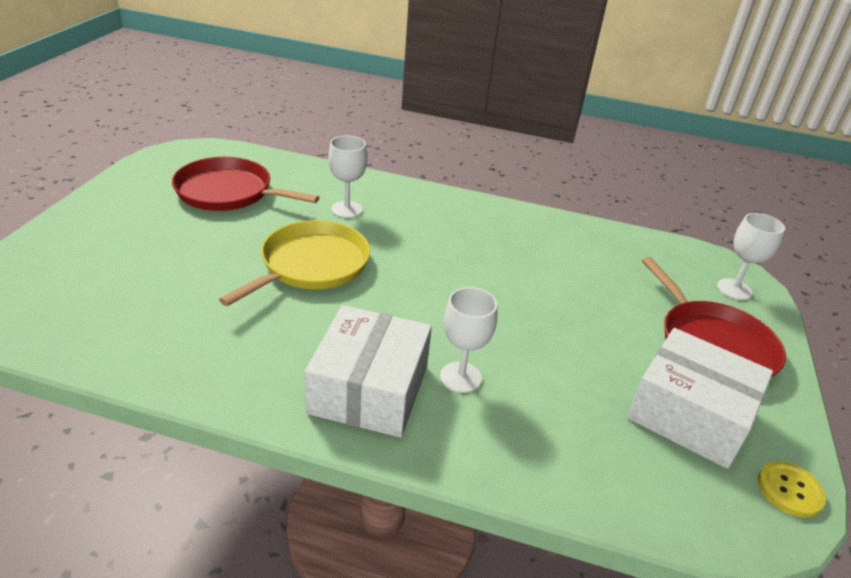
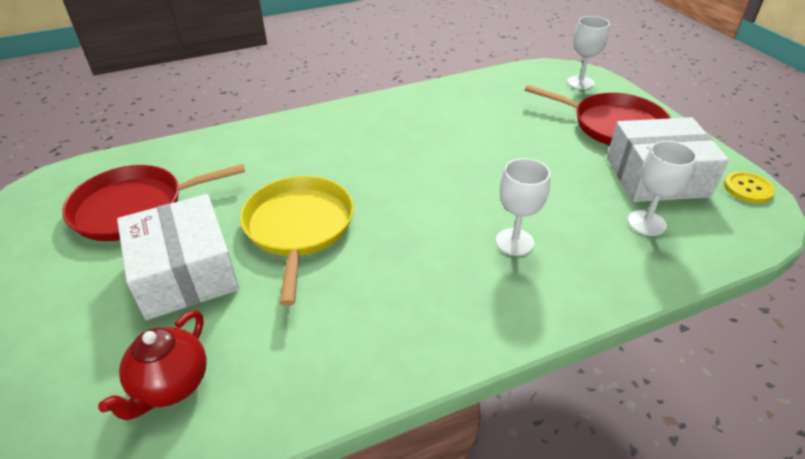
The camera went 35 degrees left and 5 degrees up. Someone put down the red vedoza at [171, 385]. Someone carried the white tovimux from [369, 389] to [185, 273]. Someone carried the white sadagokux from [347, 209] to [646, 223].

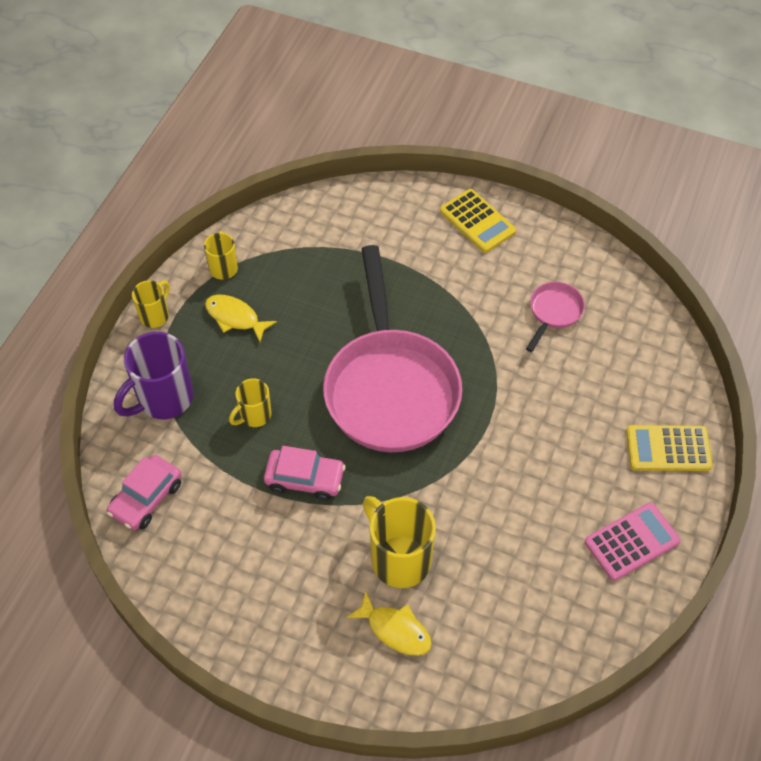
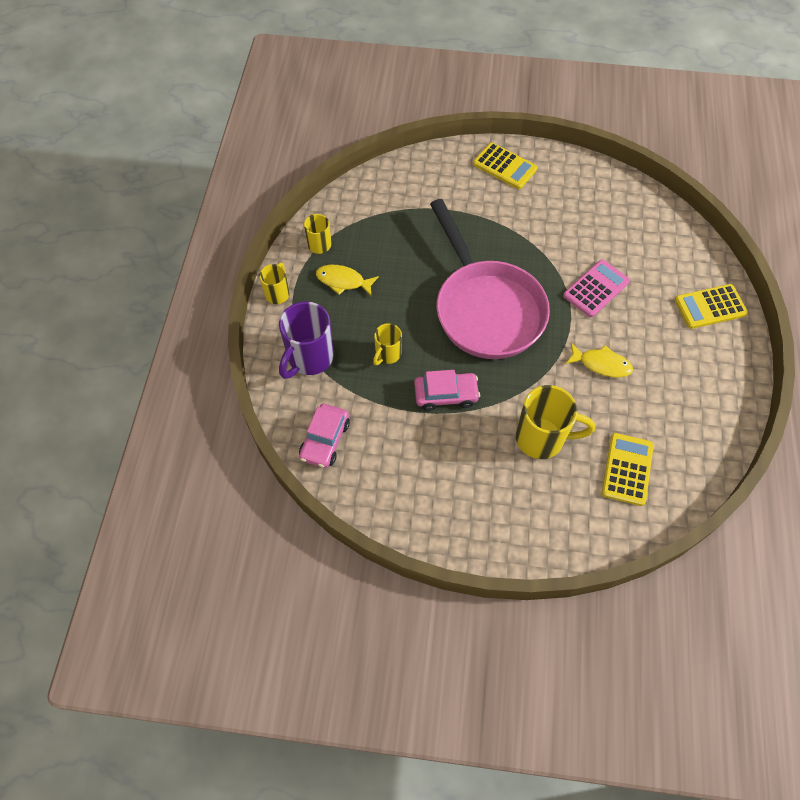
The camera went 15 degrees left and 5 degrees up. Someone rotated the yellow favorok at [399, 559] by 150 degrees clockwise. Someone carried the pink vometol from [632, 542] to [596, 289]. Someone carried the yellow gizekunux from [395, 629] to [601, 364]. Someone put down the yellow vometol at [627, 469]. Someone took away the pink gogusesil at [553, 312].

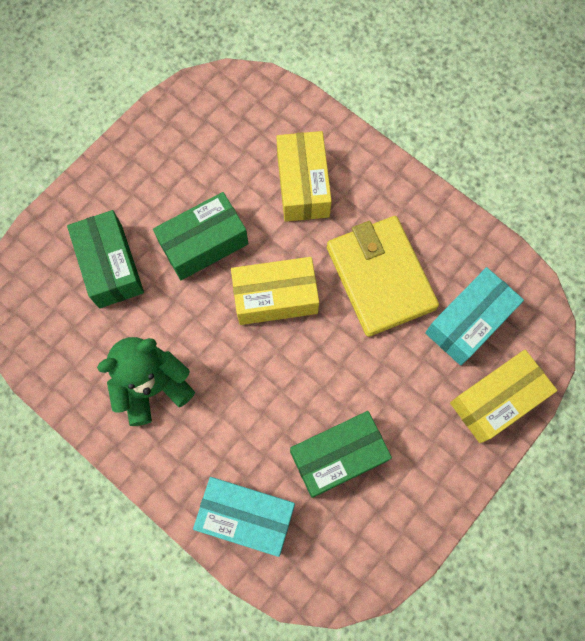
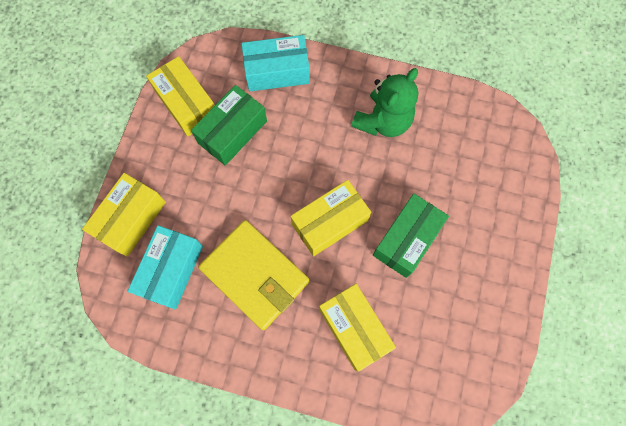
The camera went 155 degrees right and 0 degrees up. Someone put down the yellow tovimux at [186, 104]. Someone took away the green tovimux at [111, 266].

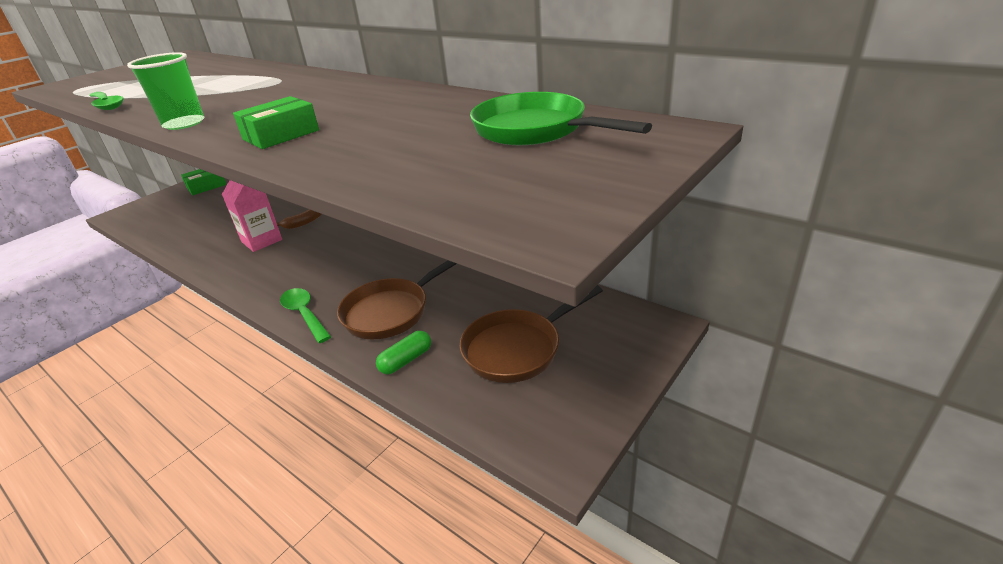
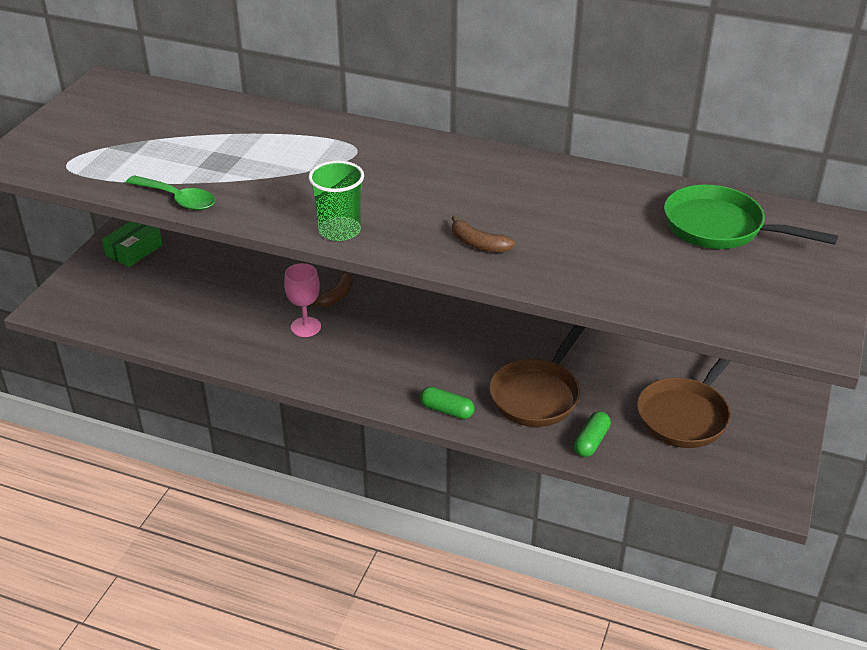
The camera went 20 degrees left and 5 degrees up. Someone swapped the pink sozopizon at [262, 241] for the pink sadagokux at [305, 327]. Someone swapped the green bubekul at [304, 314] for the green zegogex at [447, 410]. Someone swapped the green tovimux at [281, 135] for the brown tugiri at [478, 244].

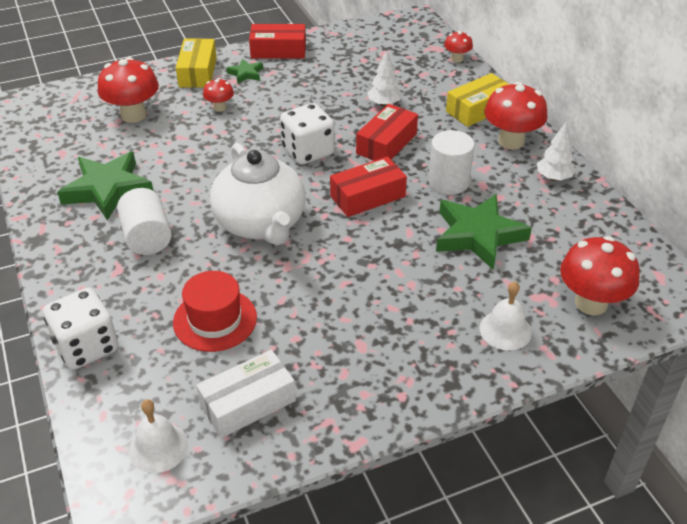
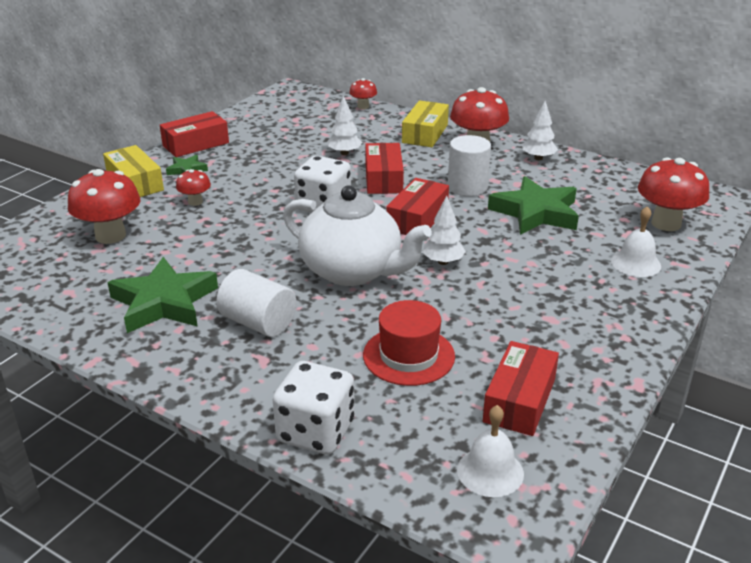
The camera went 35 degrees left and 10 degrees down. Someone put down the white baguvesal at [443, 262]. Someone repainted the white tovimux at [248, 403], which became the red tovimux at [519, 400].

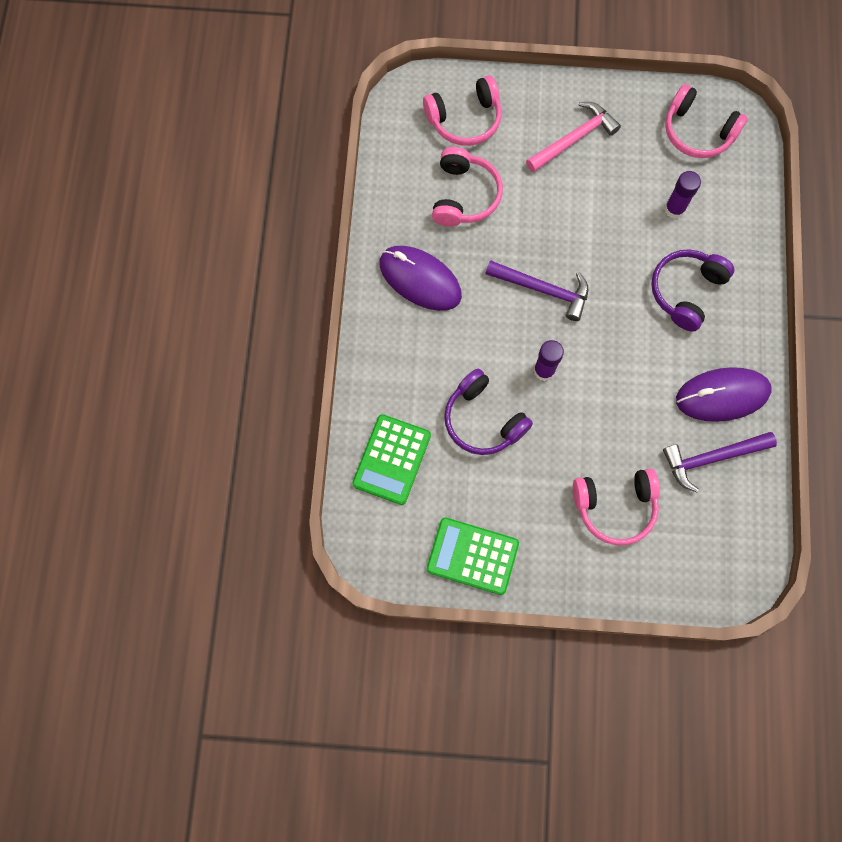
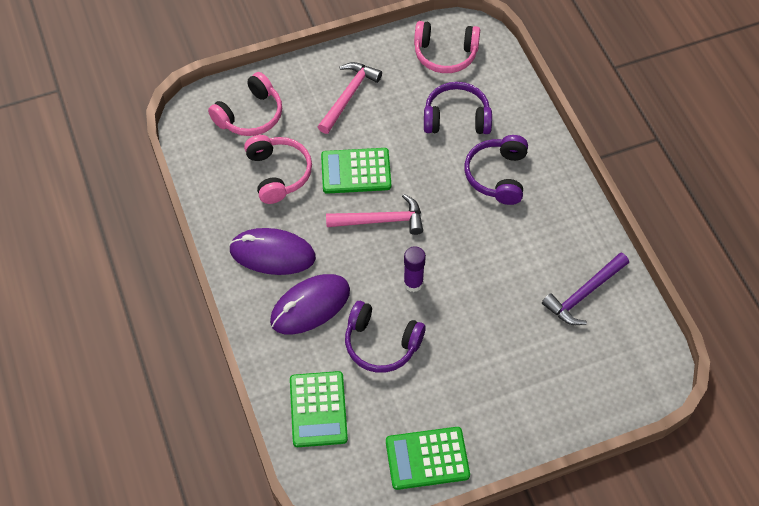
The camera went 25 degrees left and 15 degrees down. Someone carried the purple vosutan from [722, 395] to [310, 306]. Someone put down the green vometol at [356, 171]. Someone repainted the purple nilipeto at [544, 290], which became the pink nilipeto at [381, 220]. Someone swapped the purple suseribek at [674, 209] for the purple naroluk at [456, 118]. Someone took away the pink naroluk at [615, 507].

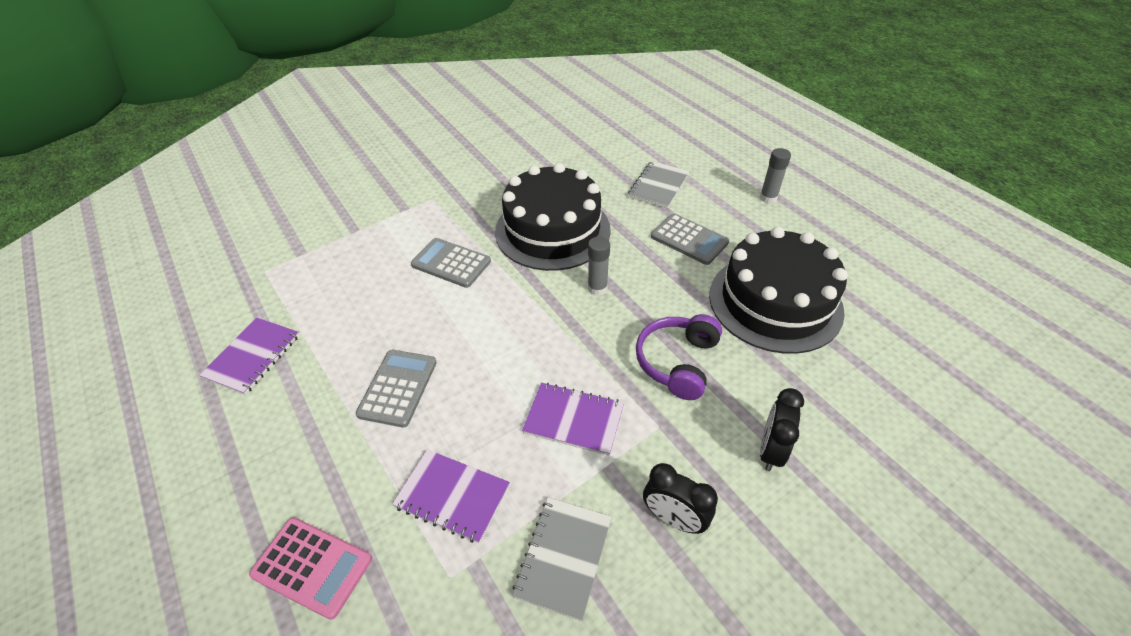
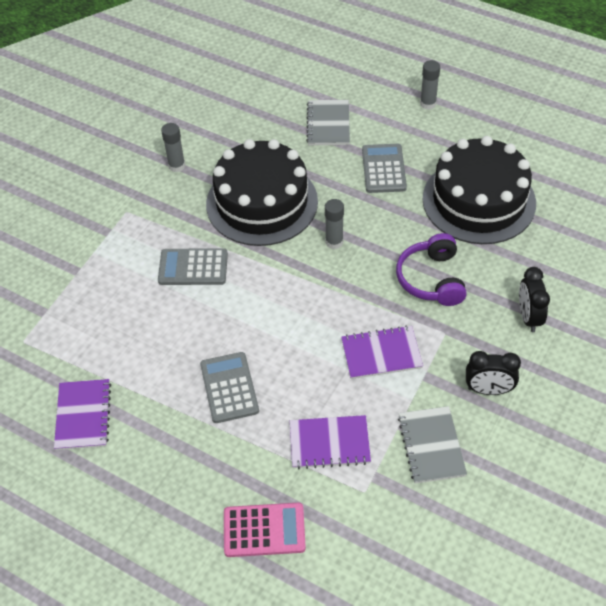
The camera went 25 degrees left and 5 degrees up. Someone put down the grey suseribek at [177, 166]. Someone rotated the grey vometol at [689, 239] by 105 degrees counterclockwise.

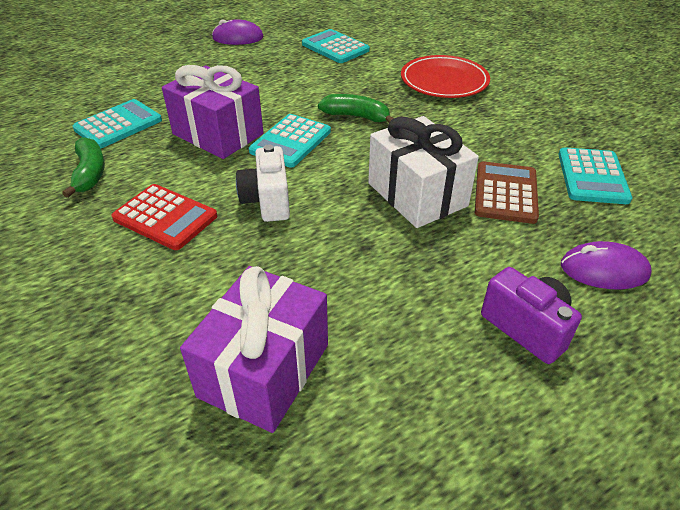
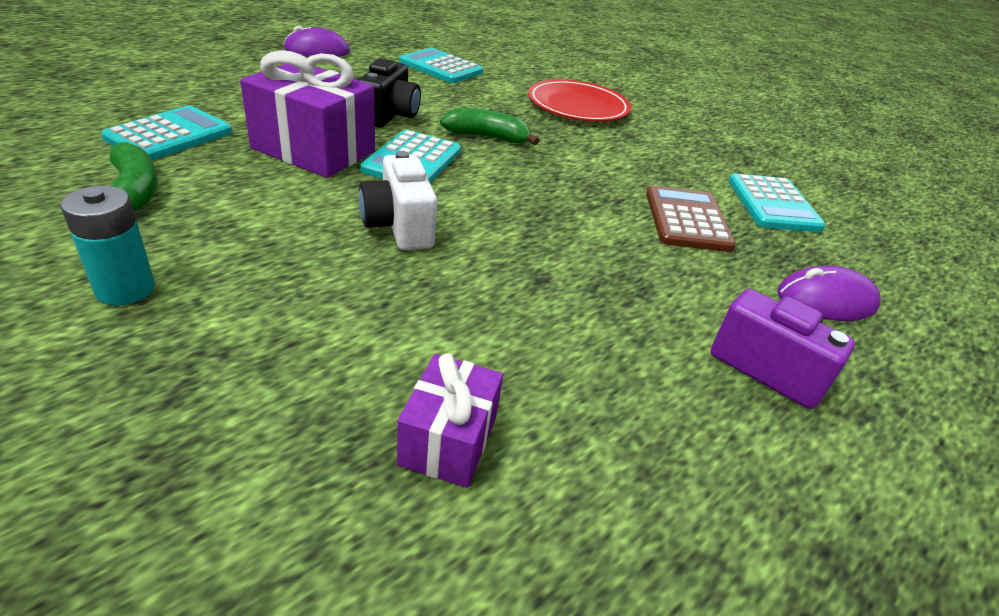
The camera went 15 degrees left and 5 degrees down. Someone put down the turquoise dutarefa at [125, 289]. Someone put down the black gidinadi at [389, 116]. Someone scaled the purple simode at [264, 370] by 0.57. Someone took away the red vometol at [165, 217]. Someone took away the white simode at [417, 194].

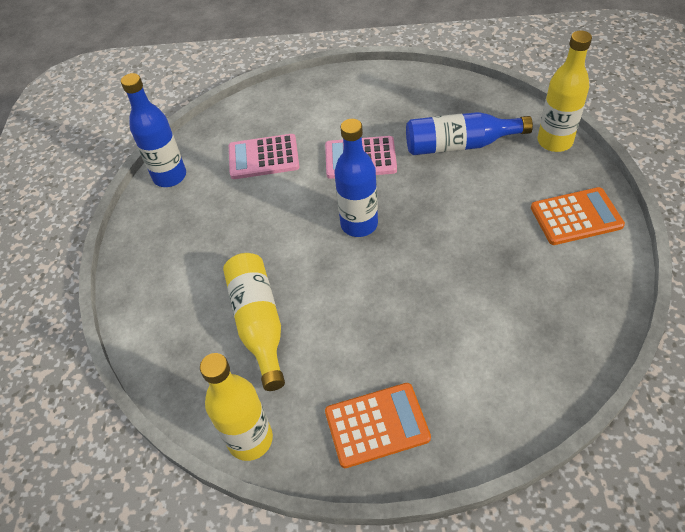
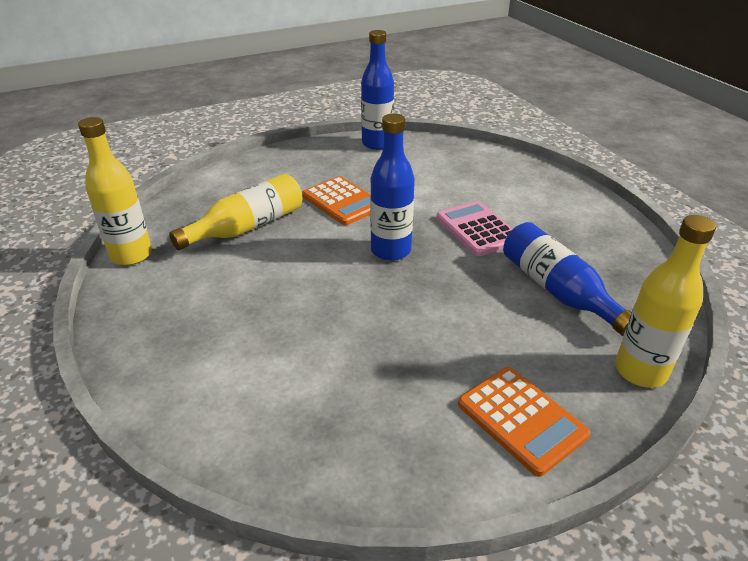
The camera went 60 degrees right and 15 degrees down. Someone carried the orange vometol from [377, 425] to [342, 201]. Someone took away the pink vometol at [263, 157].

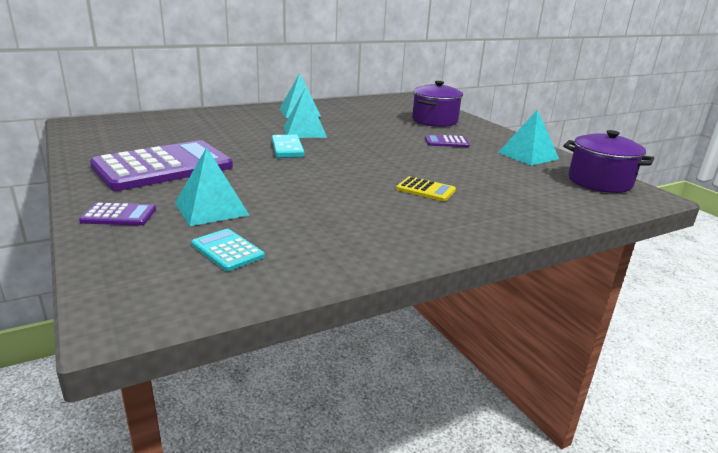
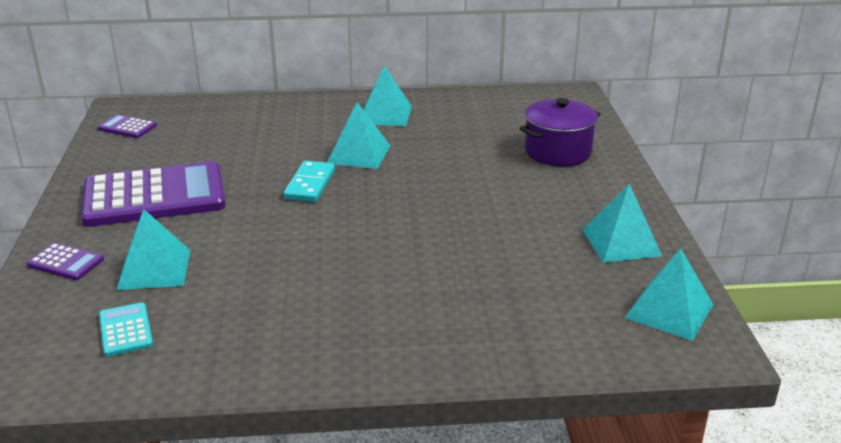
The camera went 25 degrees right and 5 degrees up. Someone carried the purple vometol from [446, 142] to [127, 127]. Someone swapped the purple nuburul at [599, 182] for the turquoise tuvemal at [669, 311]. Someone took away the yellow vometol at [425, 190].

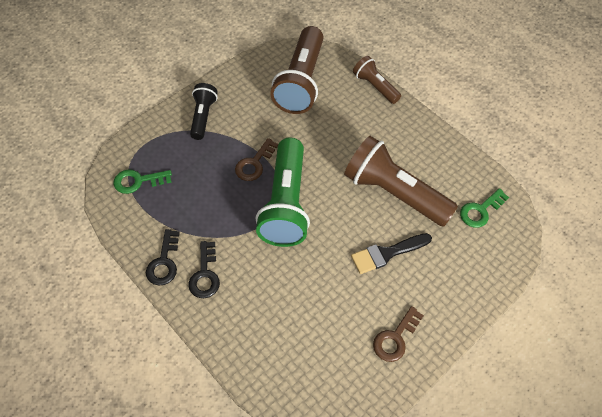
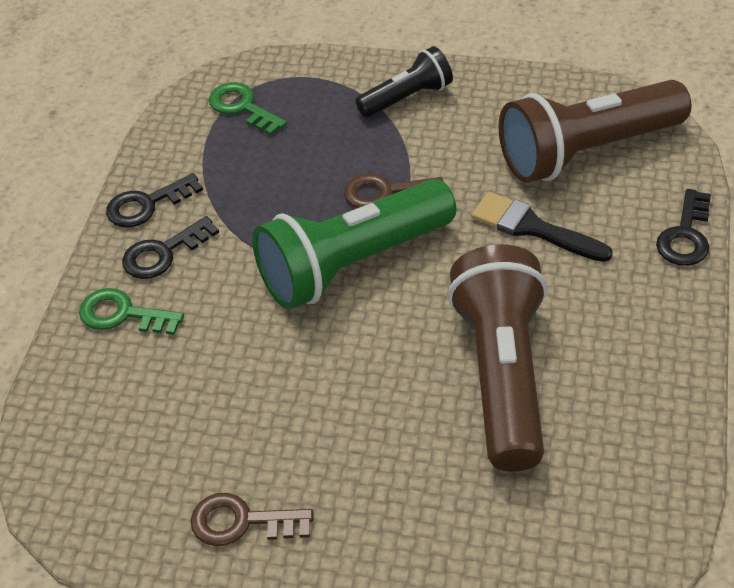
The camera went 60 degrees right and 10 degrees down. Someone carried the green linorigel from [480, 211] to [123, 314]. Someone carried the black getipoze from [387, 253] to [532, 228]. Someone swapped the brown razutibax at [375, 86] for the black linorigel at [685, 235].

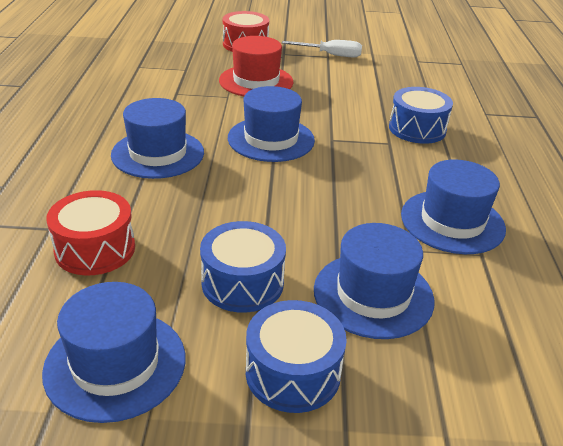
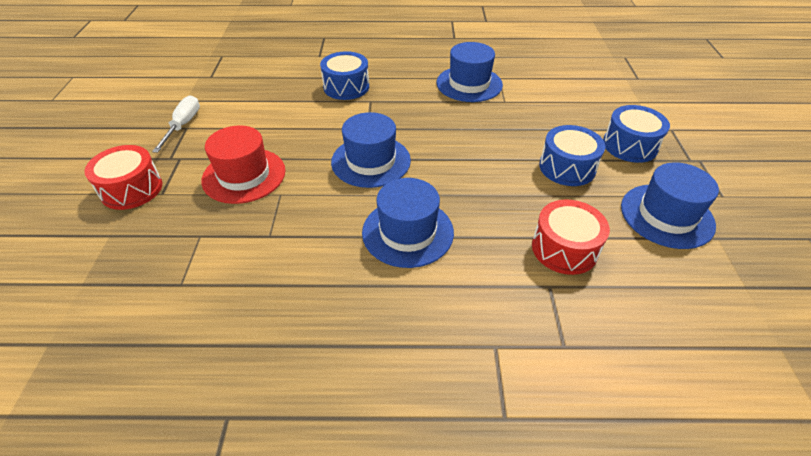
The camera went 90 degrees left and 10 degrees up. Someone took away the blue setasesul at [373, 294].

